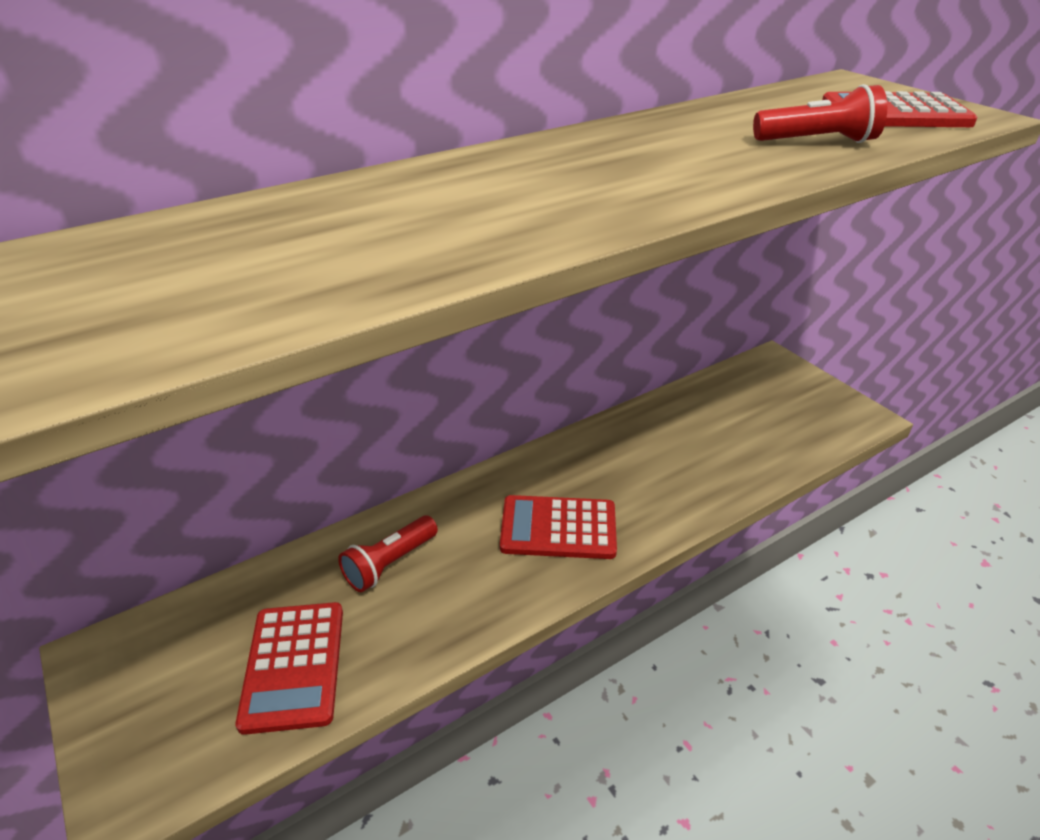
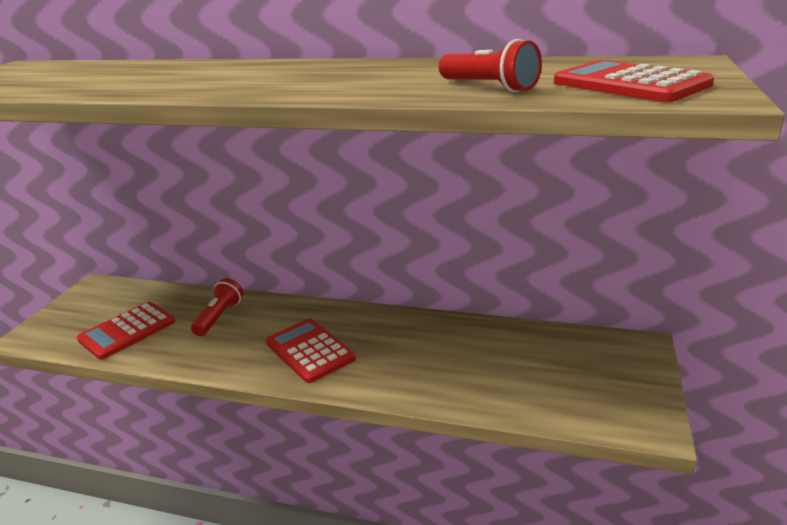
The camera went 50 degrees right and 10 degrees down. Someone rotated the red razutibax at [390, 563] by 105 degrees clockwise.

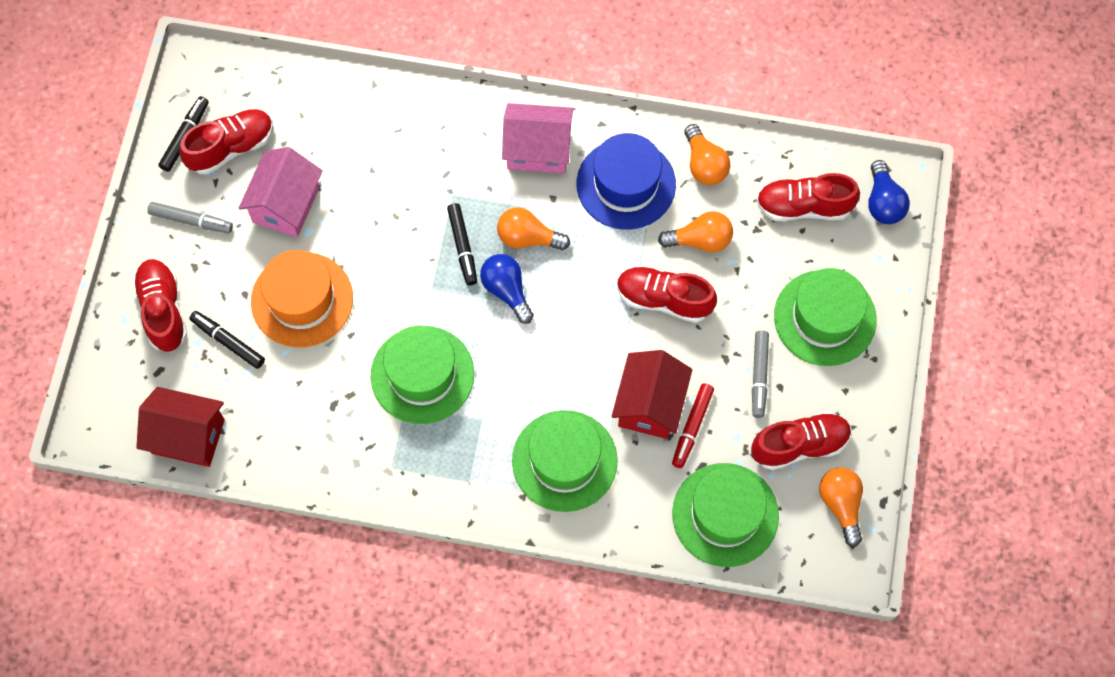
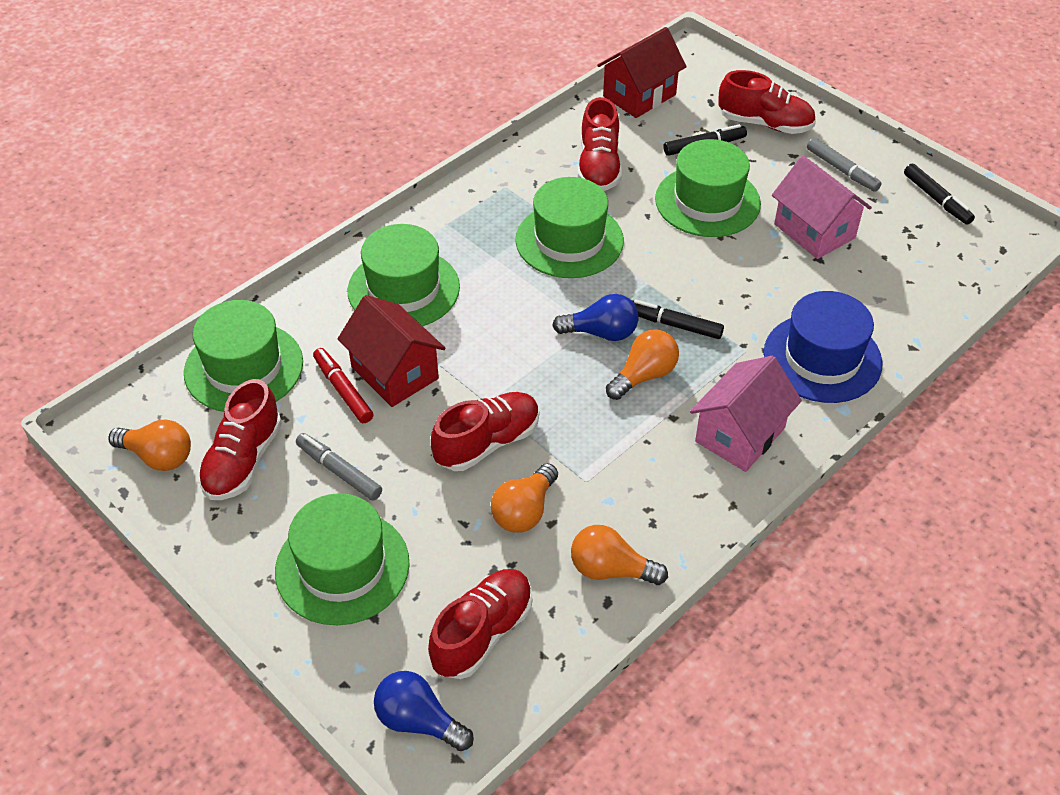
The camera went 125 degrees right and 20 degrees down. Someone carried the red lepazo from [231, 147] to [599, 167]. Someone repainted the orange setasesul at [302, 300], which became the green setasesul at [707, 201]. Someone carried the blue setasesul from [626, 184] to [822, 358]. Someone rotated the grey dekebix at [191, 220] by 90 degrees counterclockwise.

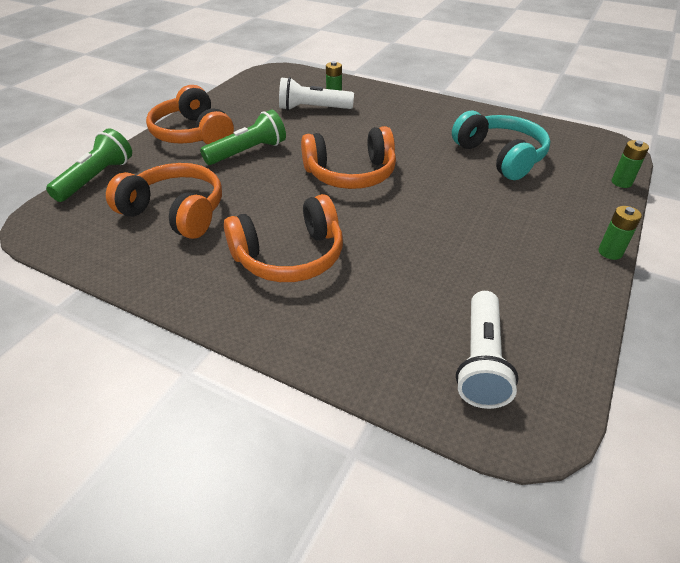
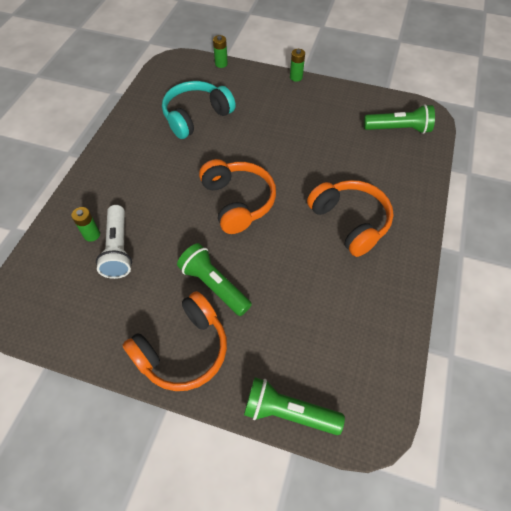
The camera went 100 degrees left and 15 degrees up. Someone repainted the white razutibax at [481, 361], which became the green razutibax at [398, 129]. Someone took away the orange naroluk at [175, 212].

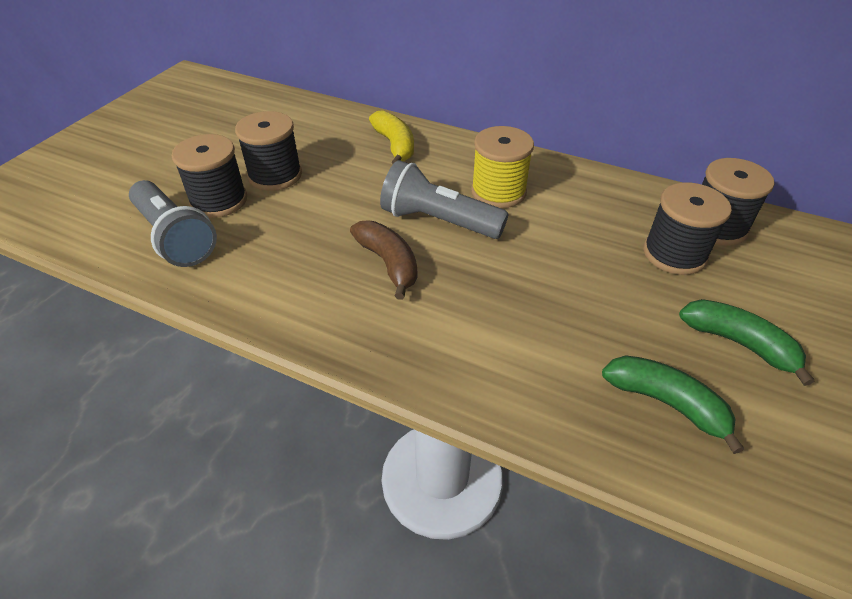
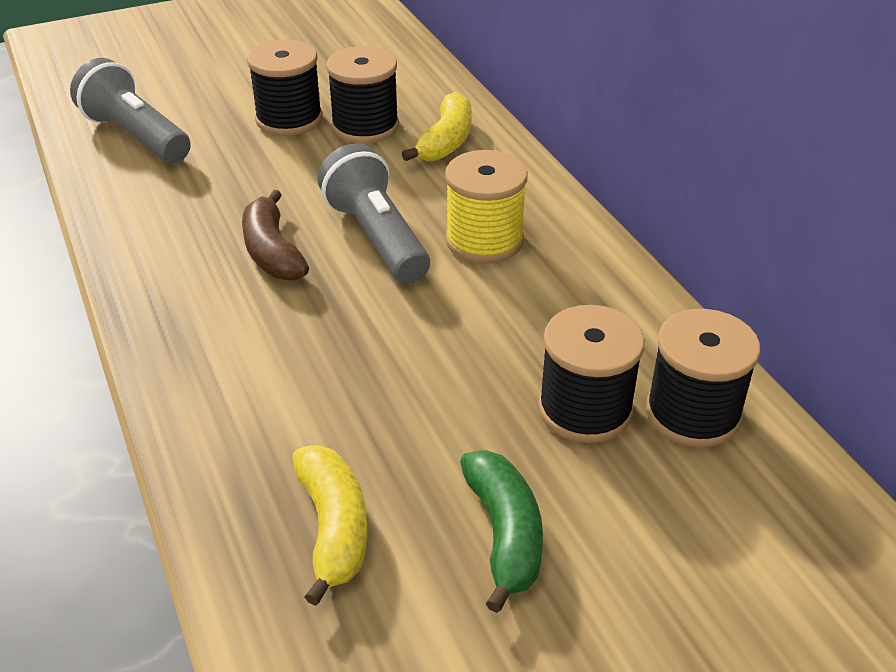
The camera went 40 degrees right and 5 degrees down. Someone rotated the grey razutibax at [175, 237] by 135 degrees clockwise. Someone rotated the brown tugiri at [389, 263] by 150 degrees clockwise. Someone repainted the green tugiri at [666, 403], which became the yellow tugiri at [333, 528]. Someone carried the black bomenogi from [219, 201] to [365, 126].

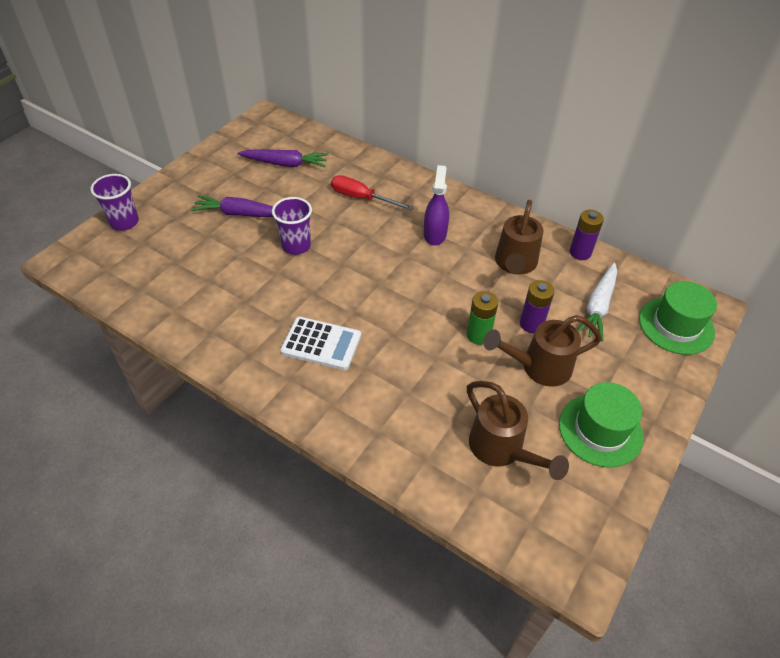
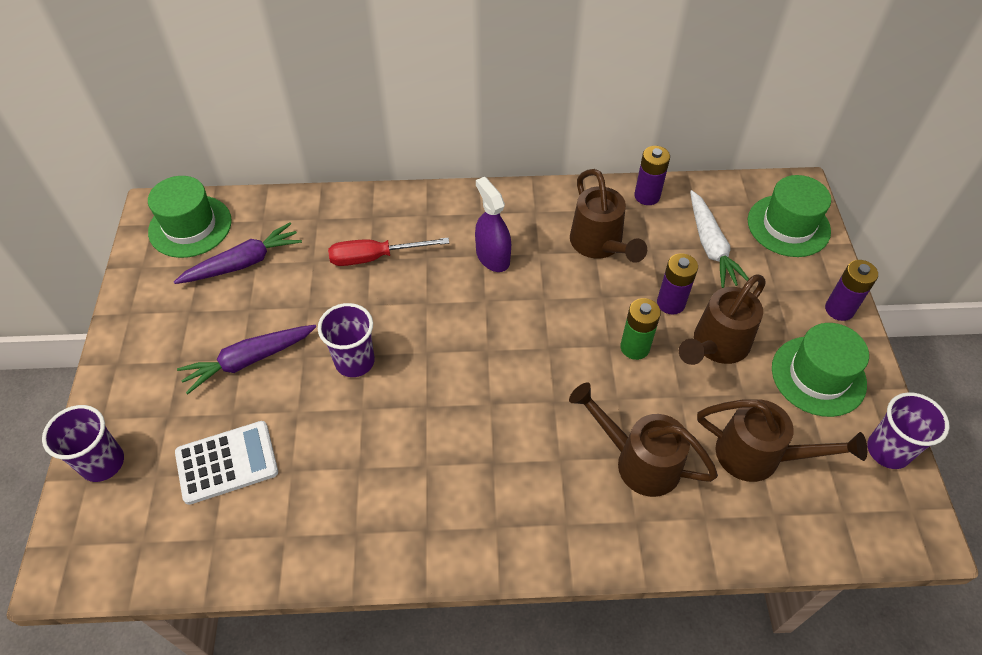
The camera went 35 degrees left and 5 degrees up. Someone put down the green setasesul at [190, 226]. Someone carried the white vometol from [321, 344] to [227, 462]. Someone put down the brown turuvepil at [639, 461]. Someone put down the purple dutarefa at [839, 309]. Someone put down the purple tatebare at [888, 450].

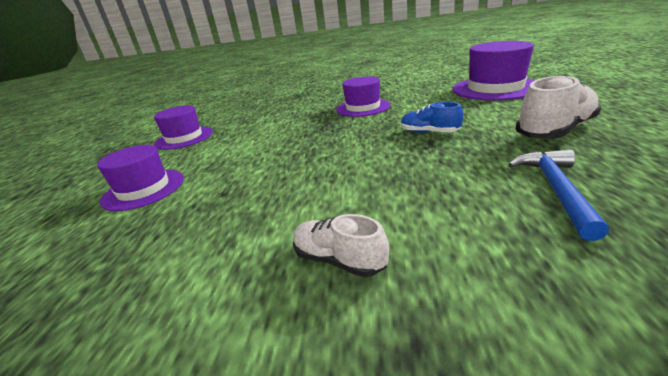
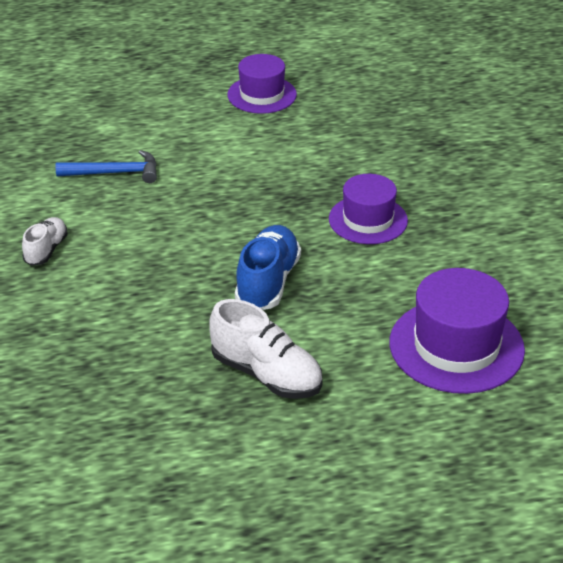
The camera went 70 degrees right and 10 degrees up. Someone carried the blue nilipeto from [556, 189] to [115, 173]. Someone scaled the blue lepazo at [429, 132] by 1.67. Someone took away the purple setasesul at [144, 189].

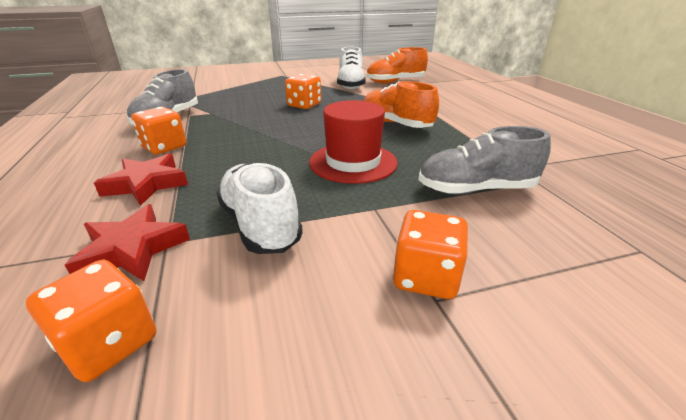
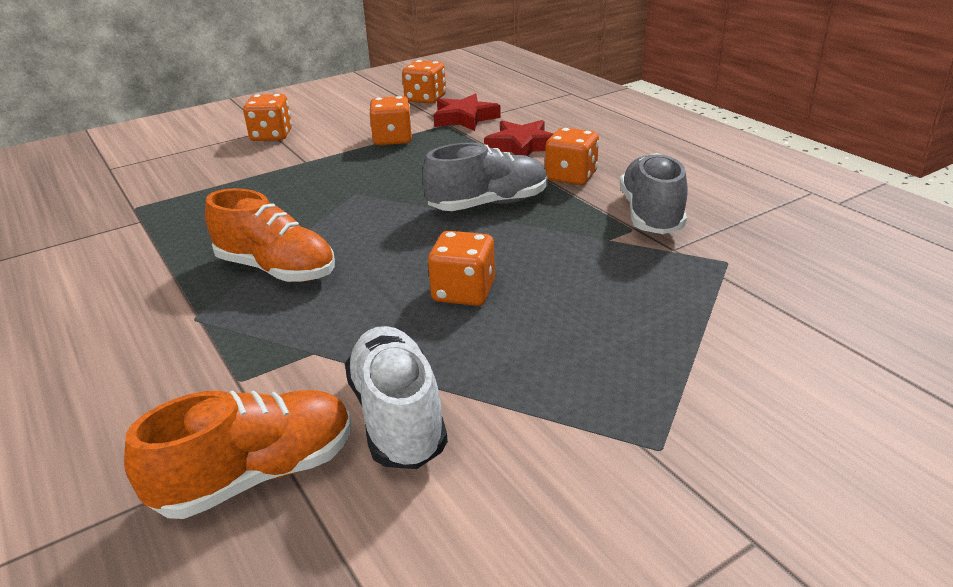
The camera went 165 degrees right and 0 degrees up. Someone swapped the white lepazo at [260, 225] for the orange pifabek at [392, 139]. Someone carried the grey lepazo from [476, 189] to [488, 204]. Someone took away the red setasesul at [353, 162].

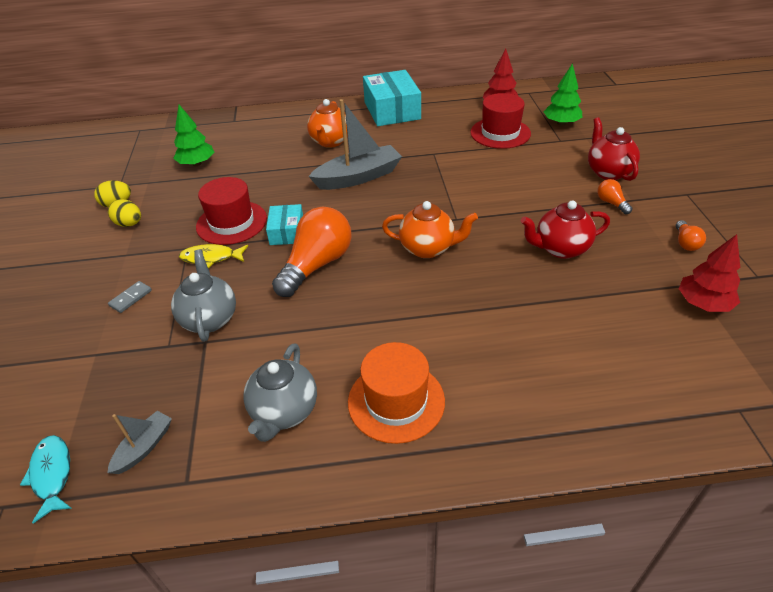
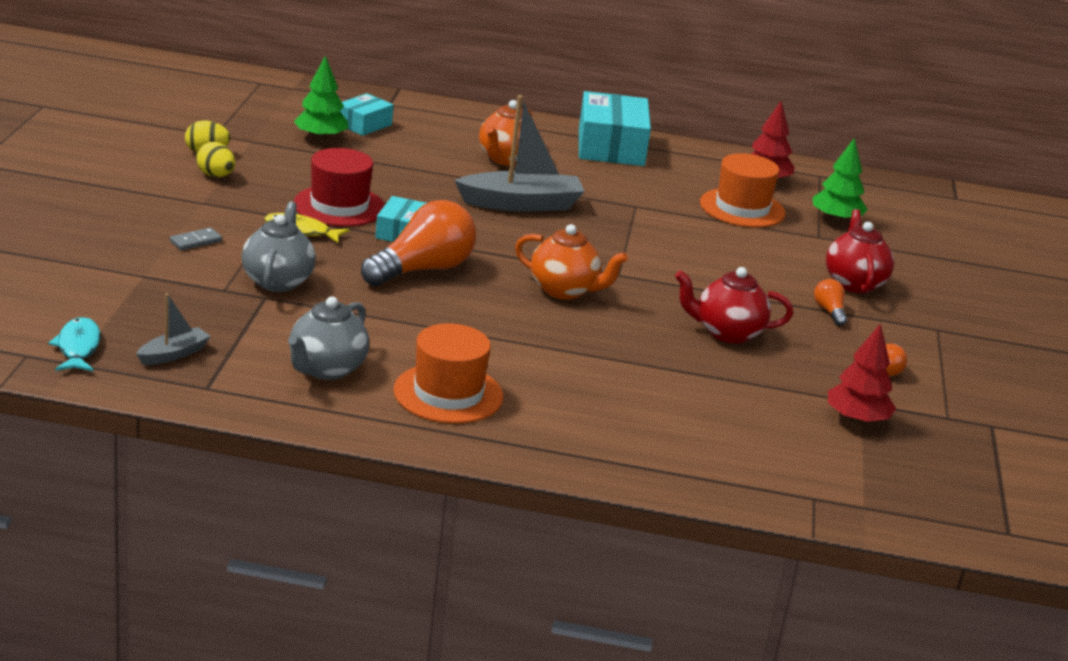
The camera went 10 degrees right and 15 degrees down. Someone put down the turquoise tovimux at [364, 124]. Someone repainted the red setasesul at [500, 133], which became the orange setasesul at [742, 208].

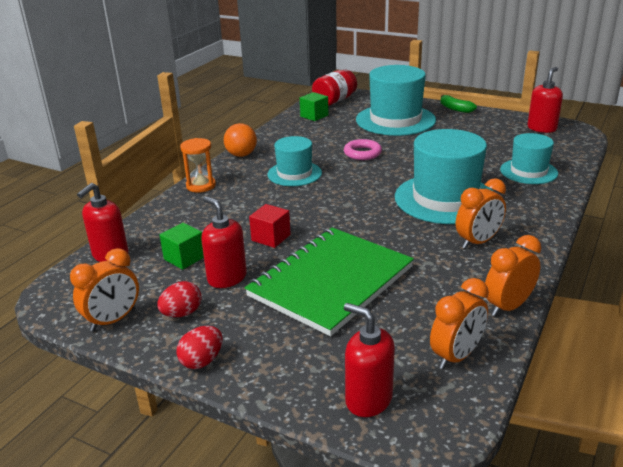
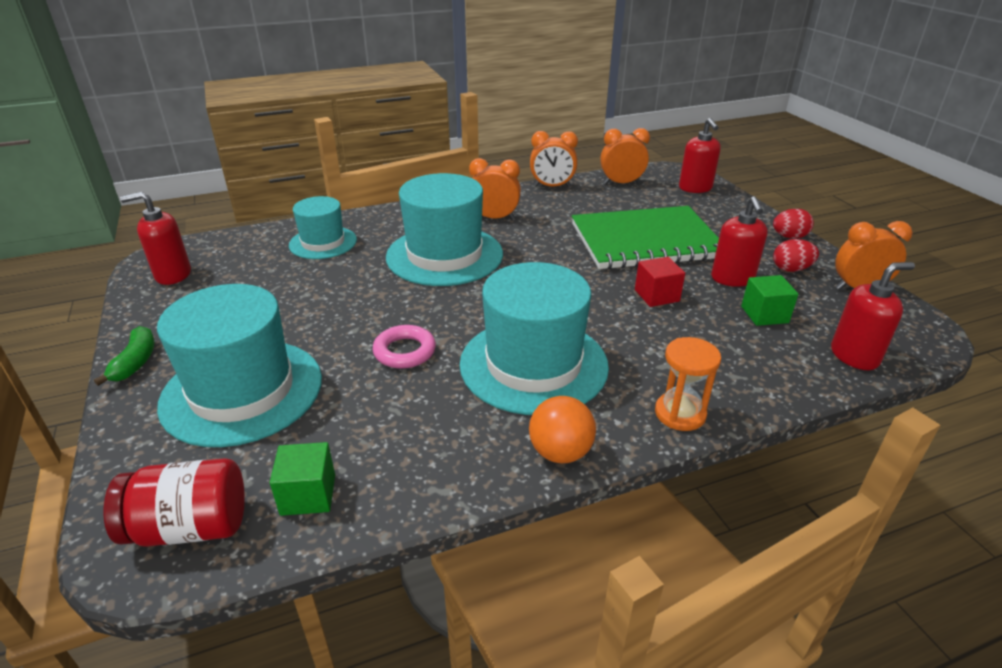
The camera went 140 degrees left and 5 degrees up. Someone scaled the turquoise setasesul at [294, 174] by 1.70.

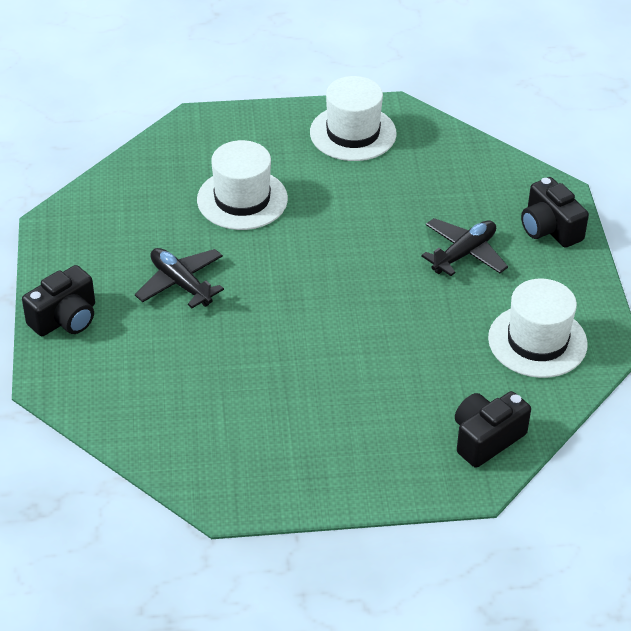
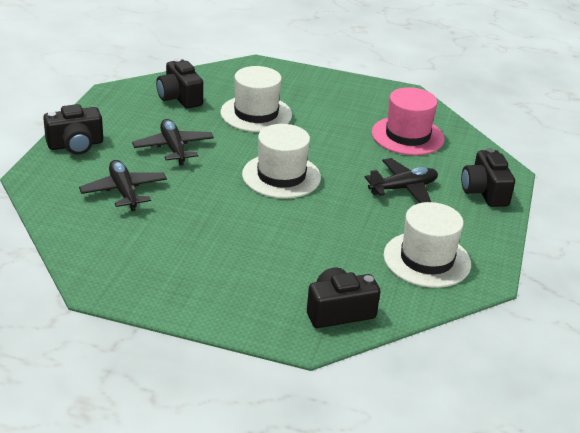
The camera went 20 degrees right and 10 degrees down. Someone put down the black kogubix at [124, 191]. Someone put down the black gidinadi at [179, 97]. Someone carried the white setasesul from [353, 133] to [281, 176]. Someone put down the pink setasesul at [407, 136].

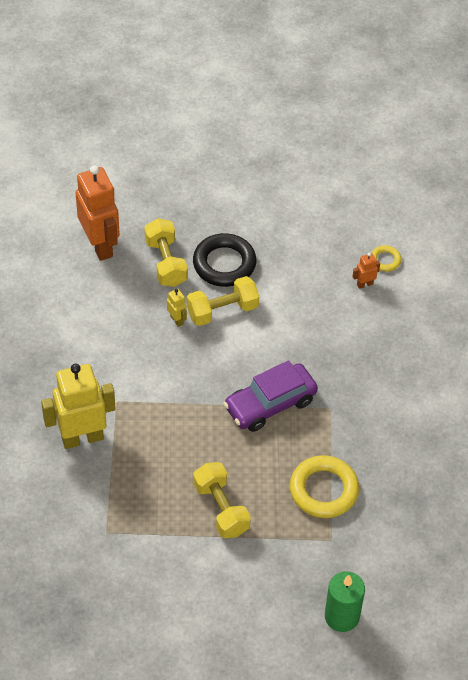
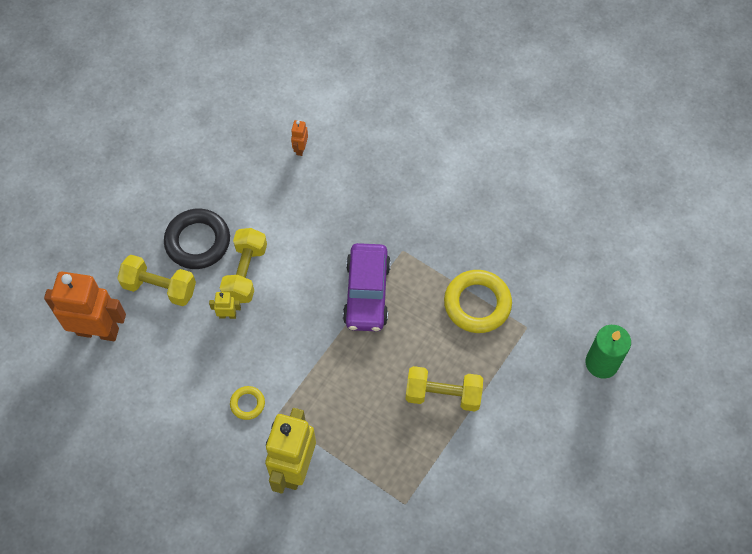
The camera went 55 degrees left and 10 degrees up. Someone carried the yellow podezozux from [385, 260] to [247, 404].

